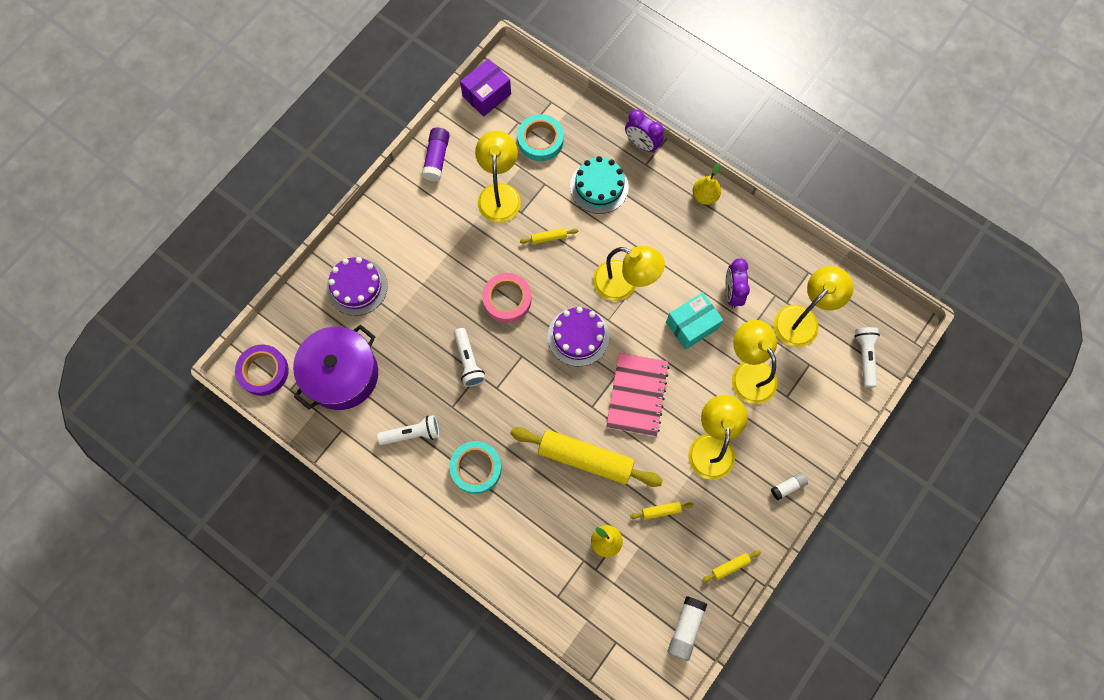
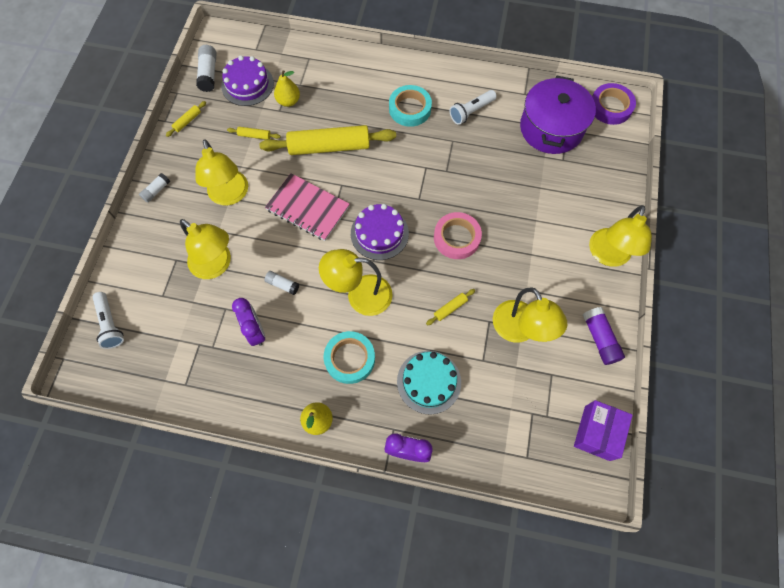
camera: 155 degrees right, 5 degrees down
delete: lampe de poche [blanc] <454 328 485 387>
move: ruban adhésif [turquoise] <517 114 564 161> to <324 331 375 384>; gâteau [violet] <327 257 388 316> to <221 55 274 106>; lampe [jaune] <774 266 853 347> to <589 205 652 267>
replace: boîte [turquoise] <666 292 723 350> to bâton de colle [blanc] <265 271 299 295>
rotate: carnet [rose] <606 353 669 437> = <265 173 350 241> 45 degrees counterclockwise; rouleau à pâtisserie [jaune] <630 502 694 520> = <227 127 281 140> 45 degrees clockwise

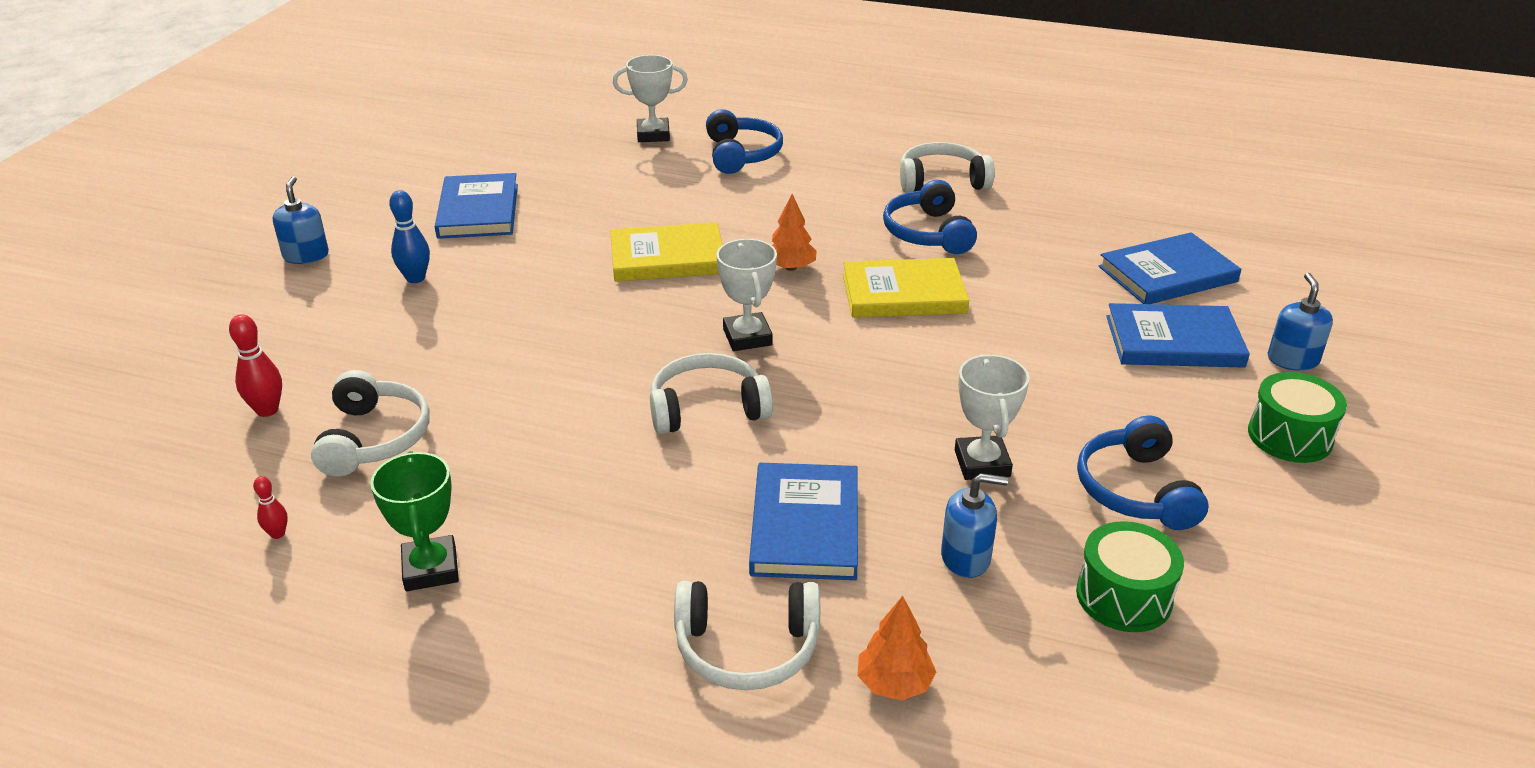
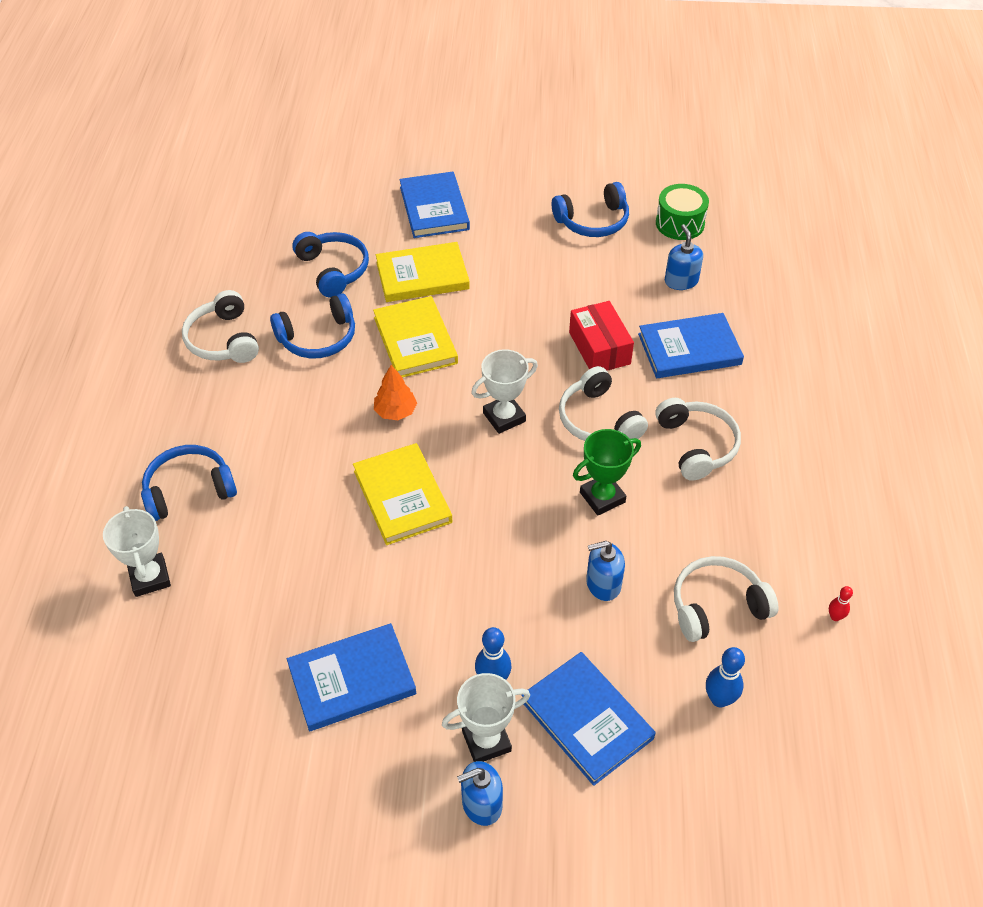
camera: 105 degrees left, 15 degrees up
delete: tambour [vert] <1248 372 1347 463>; arbre [orange] <857 596 936 700>
insert: casque audio [bleu] <292 232 369 298>; livre [jaune] <376 242 470 302>; boîte [rouge] <569 301 634 370>
move: livre [bleu] <1099 232 1241 304> to <521 652 656 786>; distributeur de savon [bleu] <1268 273 1333 371> to <586 541 625 601>; trophée [blanc] <955 354 1030 480> to <442 673 530 762>; trophée [vert] <370 451 459 591> to <573 429 641 516>; casque audio [blanc] <674 581 820 690> to <655 398 741 481>
recolor: quille [rouge] <229 314 282 417> to quille [bleu] <706 647 745 707>

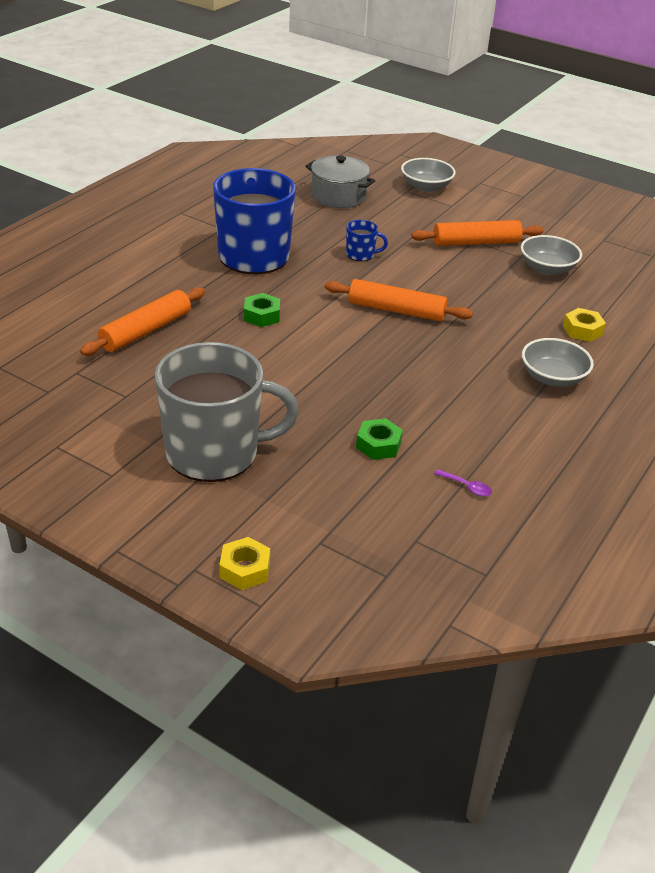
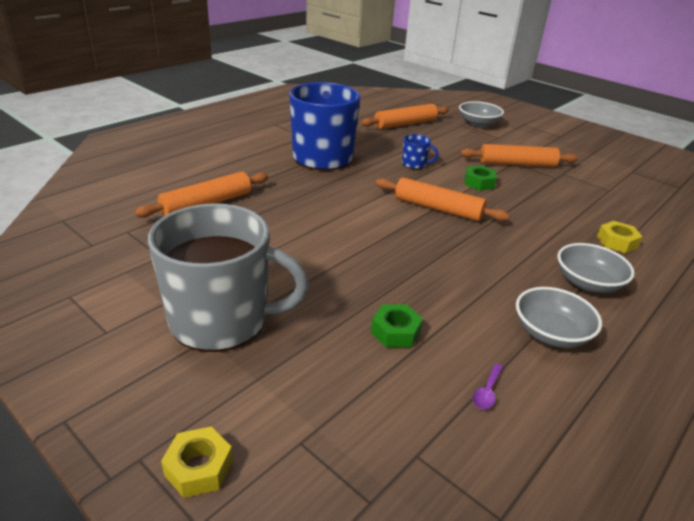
camera: 10 degrees right, 5 degrees down
move: bol [gris] <521 235 582 275> to <516 287 602 348>; écrou [vert] <244 293 280 327> to <465 165 497 191>
replace: marmite [gris] <305 155 375 208> to rouleau à pâtisserie [orange] <361 104 449 129>
rotate: cuillère [violet] <434 469 492 496> = <473 363 503 410> 75 degrees clockwise

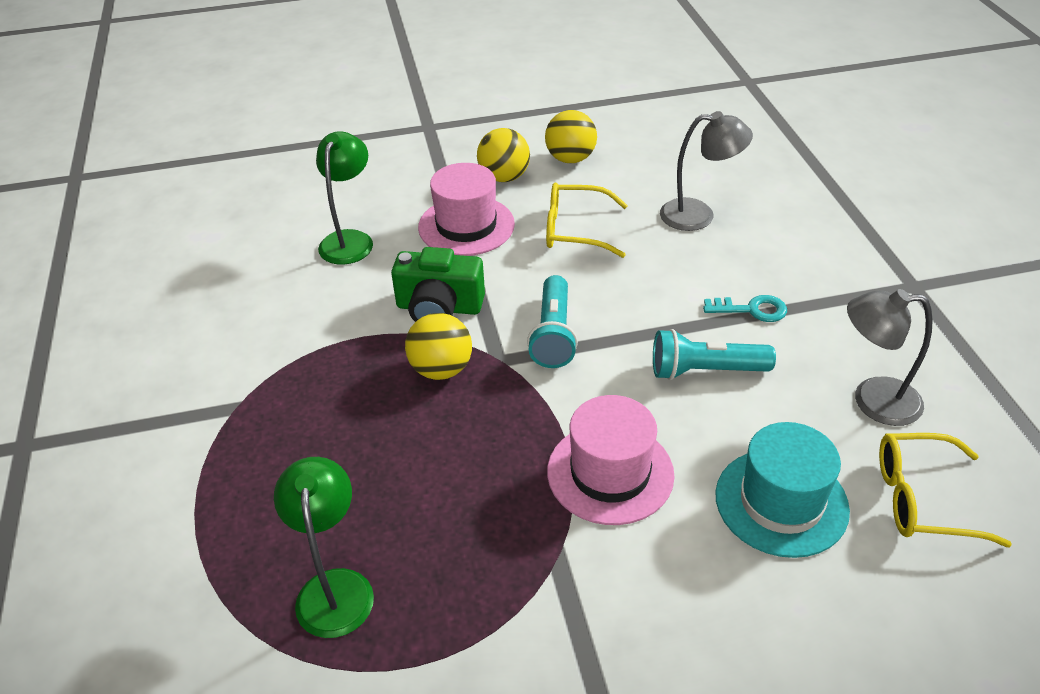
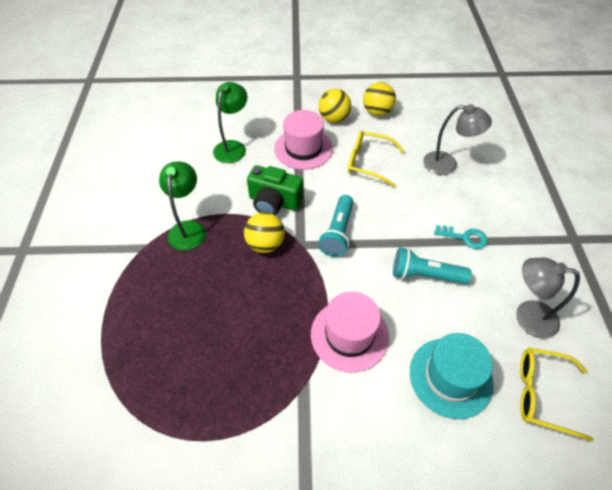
camera: 10 degrees right, 10 degrees up
move: lampe [vert] <274 457 374 638> to <159 162 205 251>

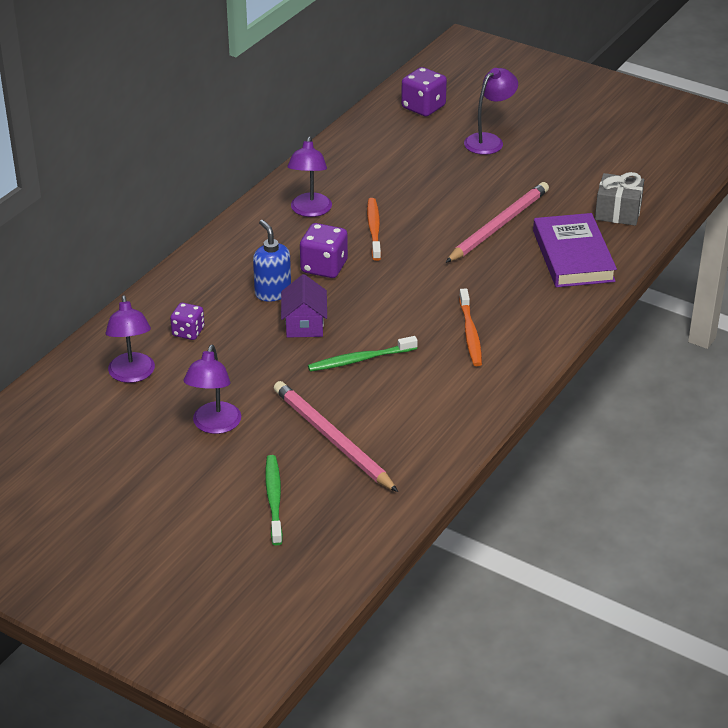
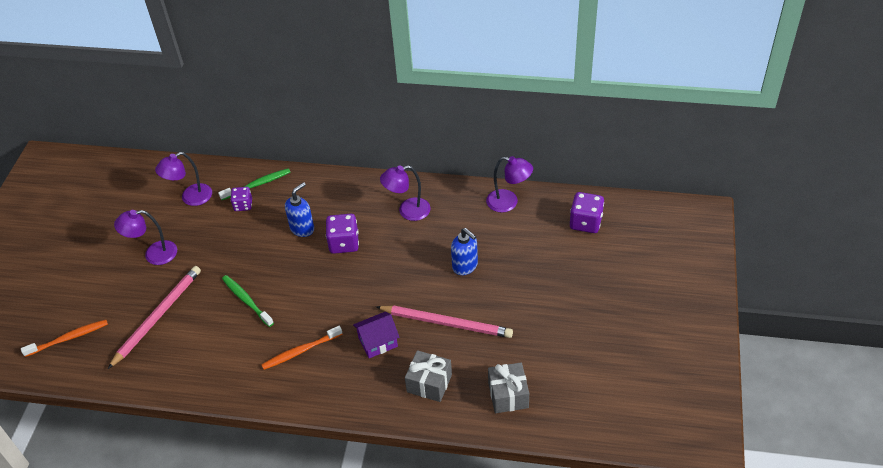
camera: 70 degrees right, 10 degrees up
insert: distributeur de savon [bleu] <451 228 478 275>
move: lampe [violet] <464 68 518 155> to <486 156 533 212>; brosse à dents [orange] <367 198 381 261> to <21 320 108 357>; maison [violet] <281 274 327 338> to <353 312 400 358>; brosse à dents [vert] <265 455 283 545> to <218 168 291 200>
replace: livre [violet] <533 213 617 287> to cadeau [gris] <405 350 452 402>

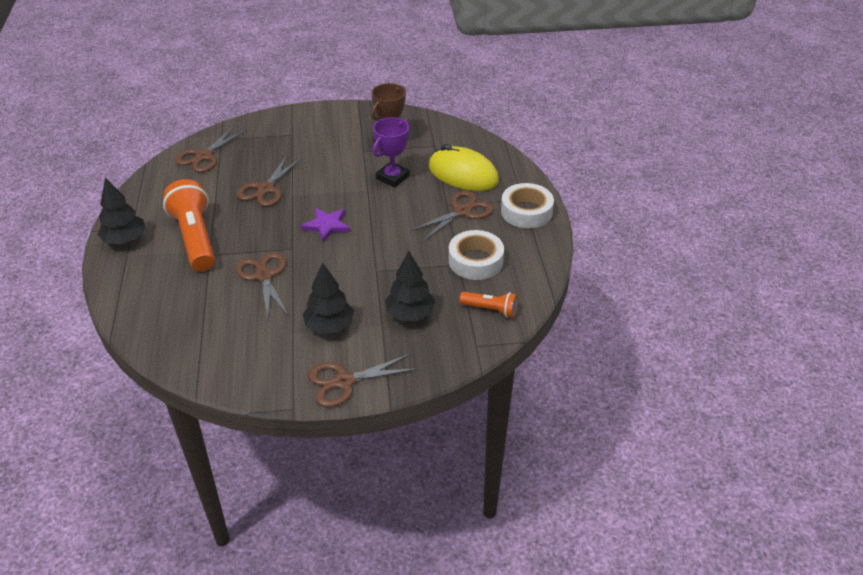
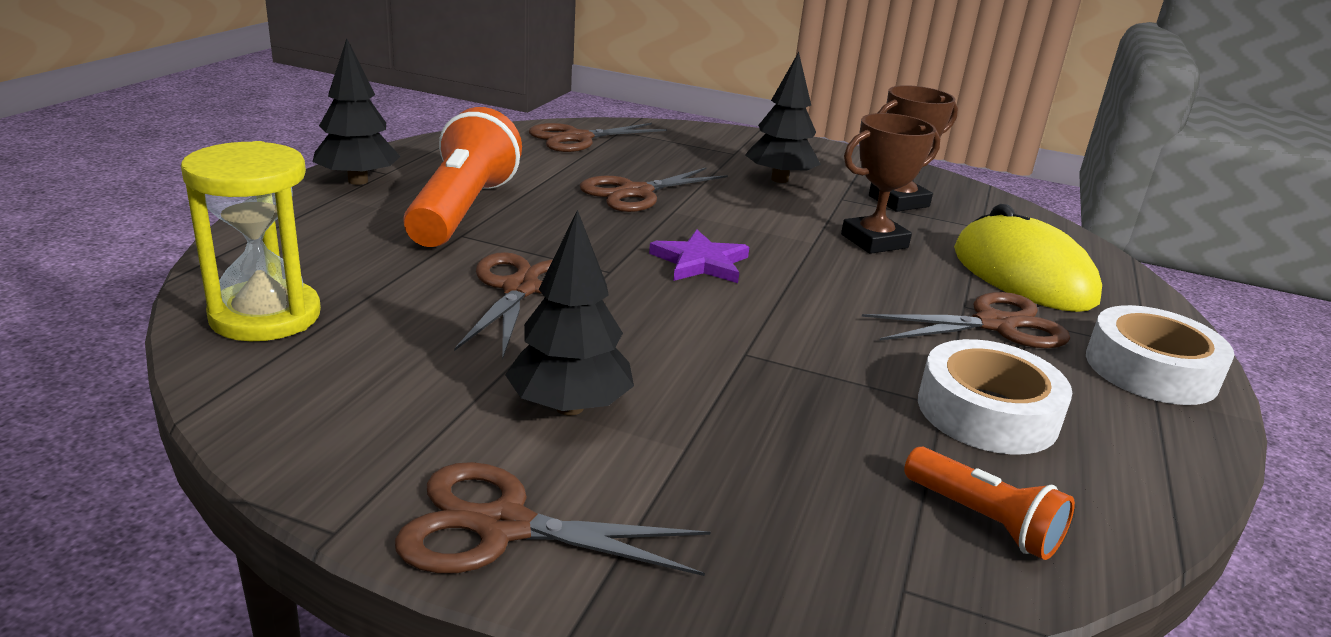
camera: 25 degrees right, 15 degrees down
insert: sablier [jaune] <181 141 321 341>
move: arbre [noir] <385 251 436 321> to <745 52 821 183>
recolor: trophée [violet] <373 117 410 187> to trophée [marron] <841 113 940 254>

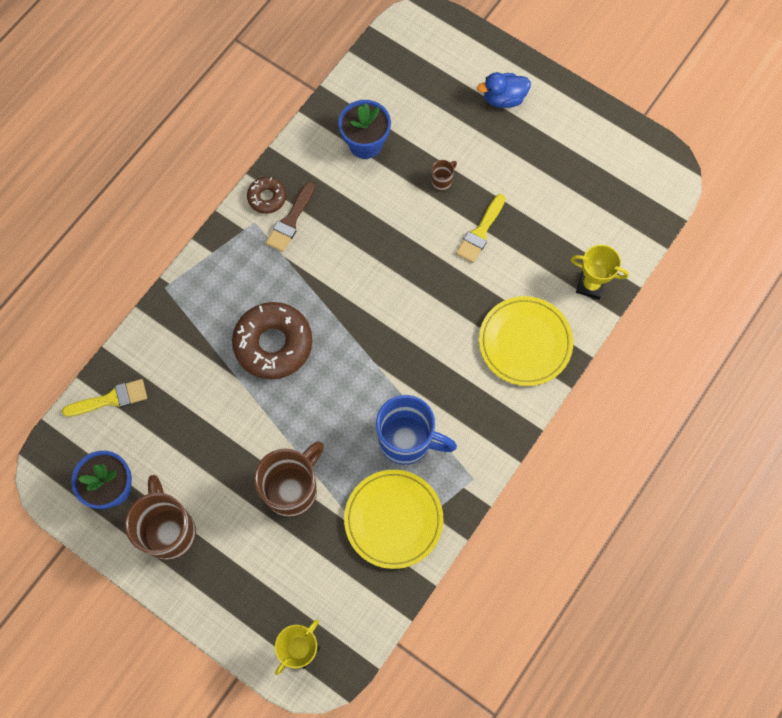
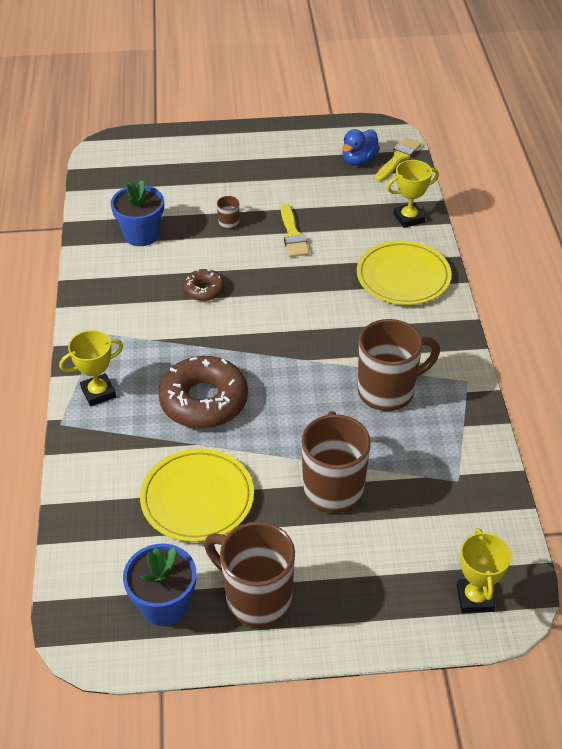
camera: 40 degrees left, 25 degrees down
delete: pinceau [marron] <266 182 315 252>
insert: trophée [jaune] <59 330 123 406>
move: canard [bleu] <477 72 531 108> to <342 129 380 165>; beignet [marron] <247 177 286 214> to <183 269 225 301>; pinceau [jaune] <62 379 147 417> to <375 138 421 181>; assiette [jaune] <344 470 443 569> to <140 448 254 542>
recolor: tasse [bleu] <376 395 457 465> to tasse [marron] <358 319 440 411>

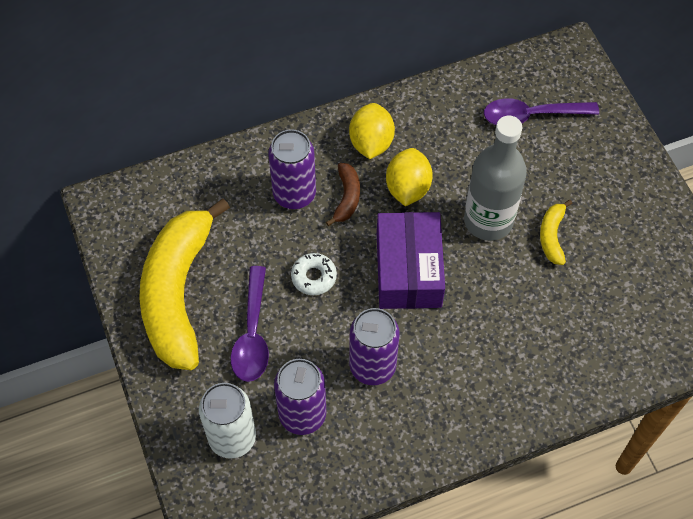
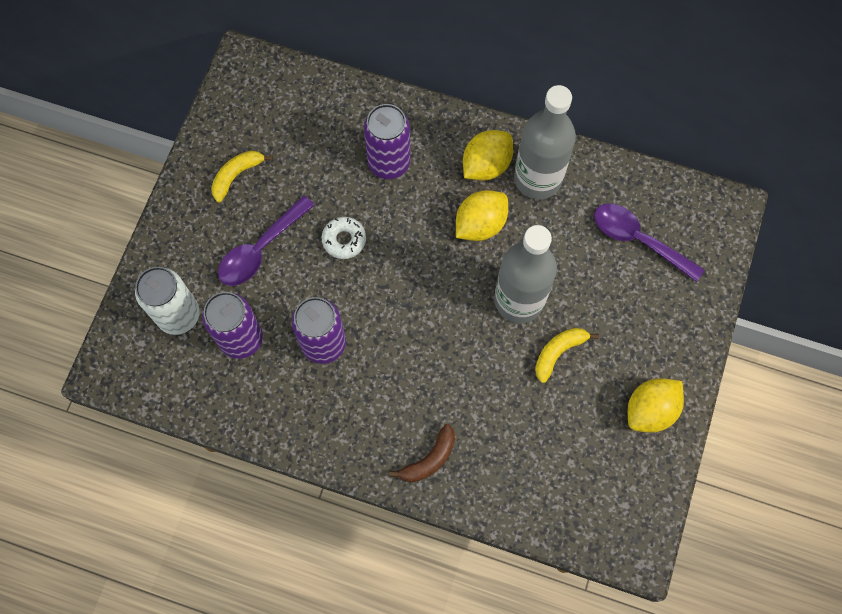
camera: 40 degrees right, 10 degrees up
delete: boîte [violet] <377 212 445 309>
insert: bouteille [gris] <514 85 576 199>; citron [jaune] <628 378 684 433>
move: banane [marron] <326 163 360 226> to <389 424 455 482>
resize: banane [jaune] <139 198 230 370> = <211 151 273 203> x0.41

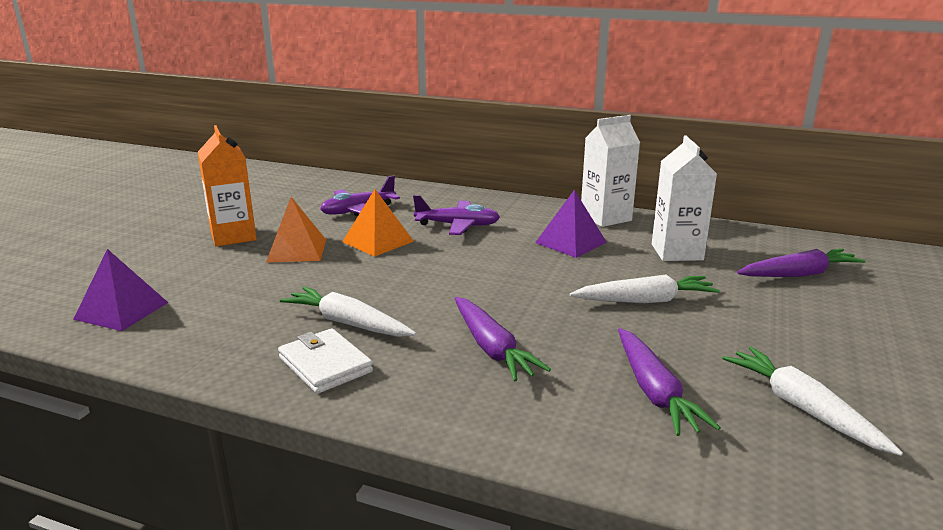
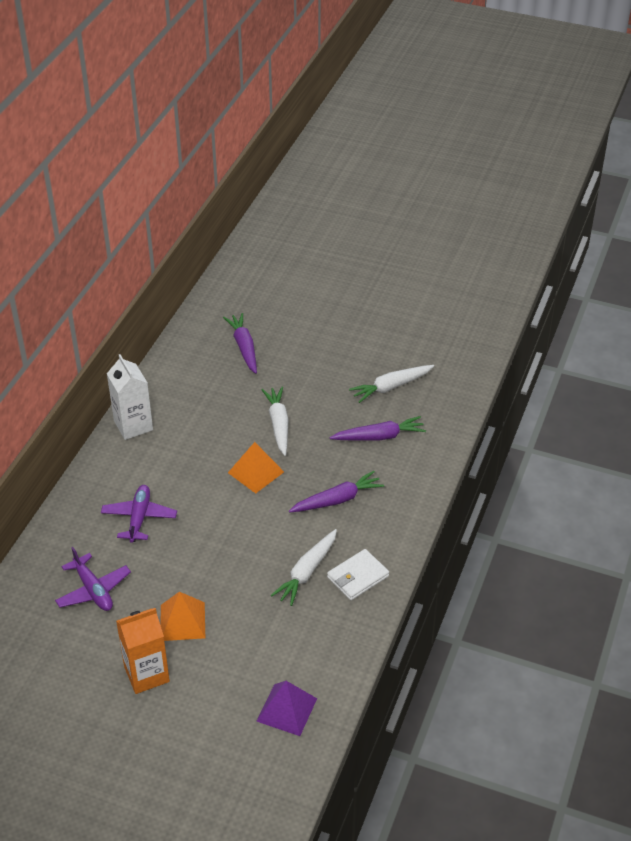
camera: 90 degrees left, 20 degrees up
delete: brique de lait [blanc] <652 136 717 261>; pyramide [violet] <535 190 607 258>
move: pyramide [orange] <342 189 414 257> to <228 442 284 494>

